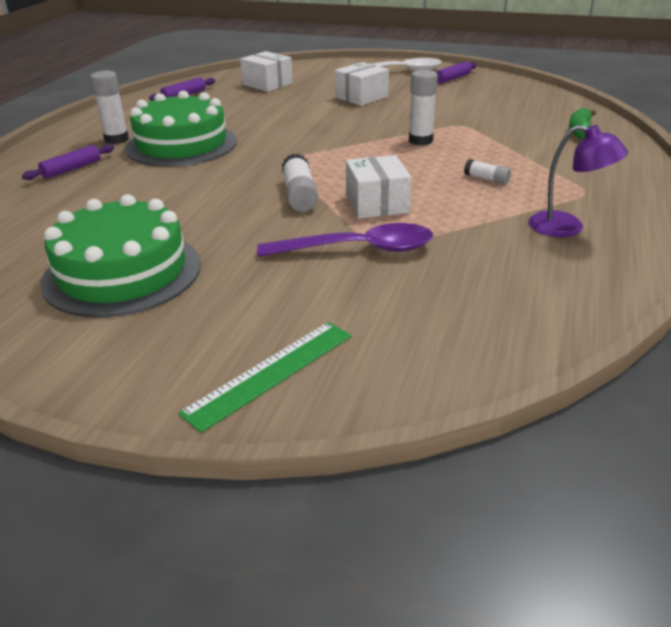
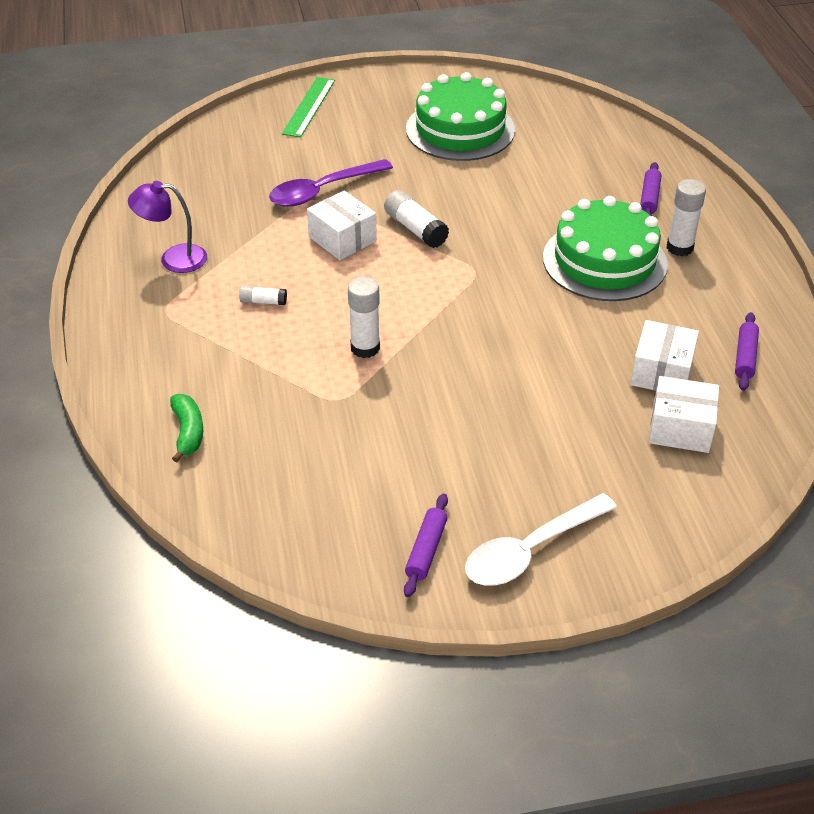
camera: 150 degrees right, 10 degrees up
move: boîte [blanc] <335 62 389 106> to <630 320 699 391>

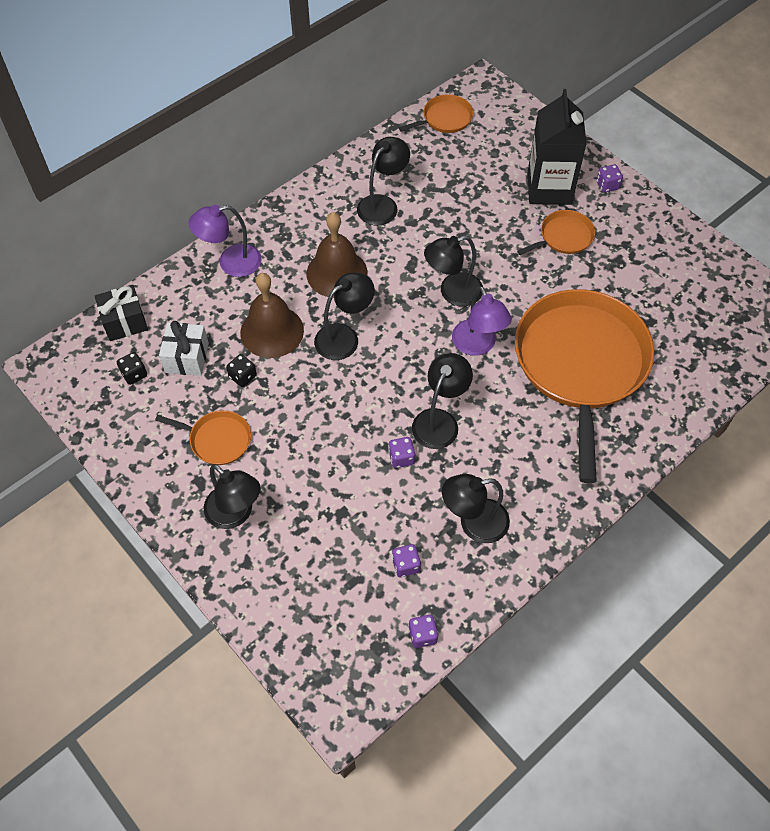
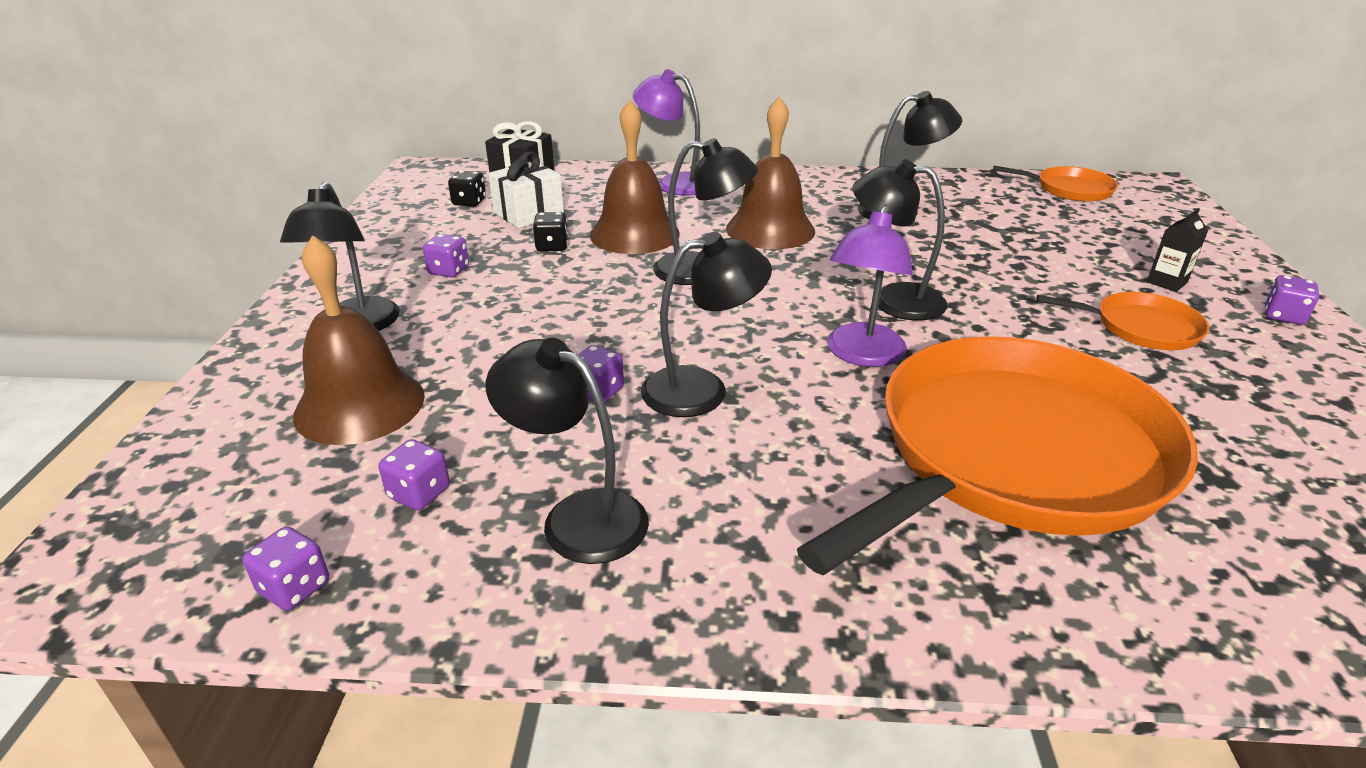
camera: 45 degrees right, 25 degrees down
insert: cloche [marron] <293 235 425 445>
replace: poêle [orange] <155 410 251 465> to dé [violet] <423 234 469 278>
resize: brique de lait [noir] <527 89 587 205> = <1147 208 1208 292> x0.40

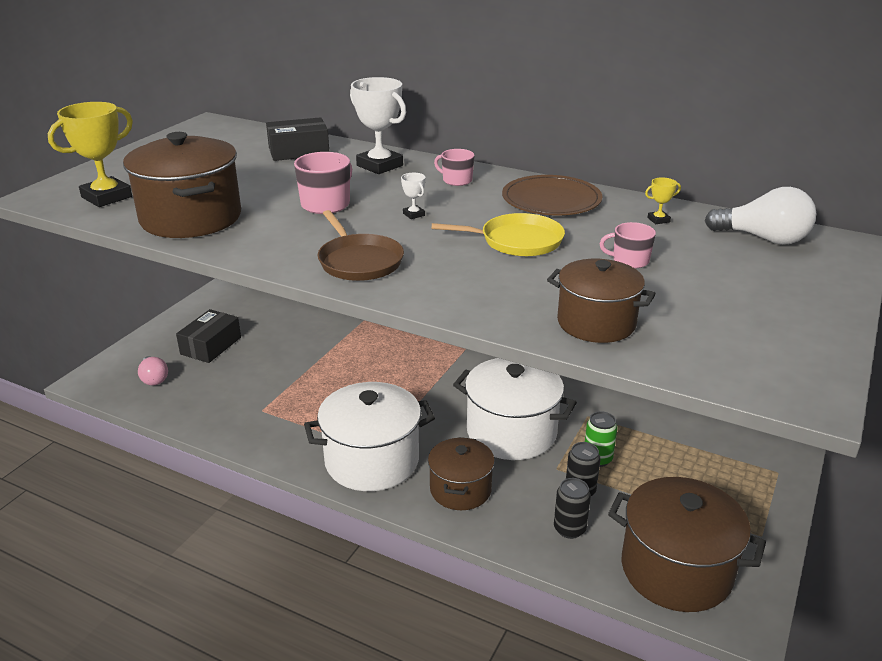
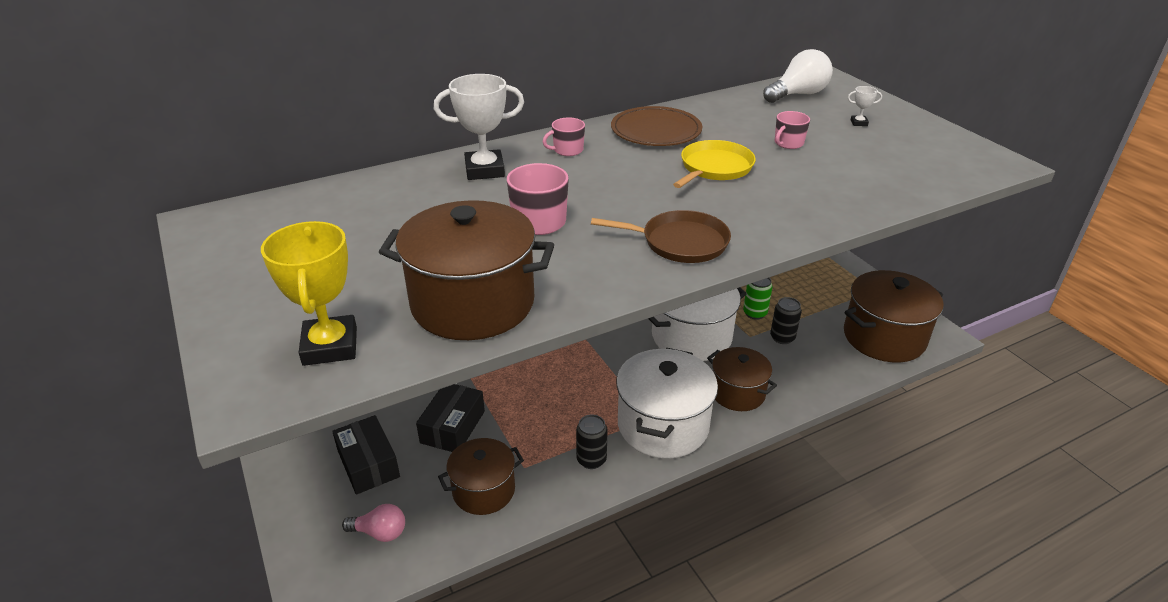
camera: 55 degrees left, 5 degrees up
delete: trophée [jaune] <645 177 681 224>
move: boîte [noir] <266 117 329 161> to <416 384 485 452>; trophée [blanc] <401 173 425 219> to <848 86 882 126>; marmite [marron] <547 259 656 343> to <438 438 524 515>; canette [noir] <554 478 591 539> to <576 414 608 469>

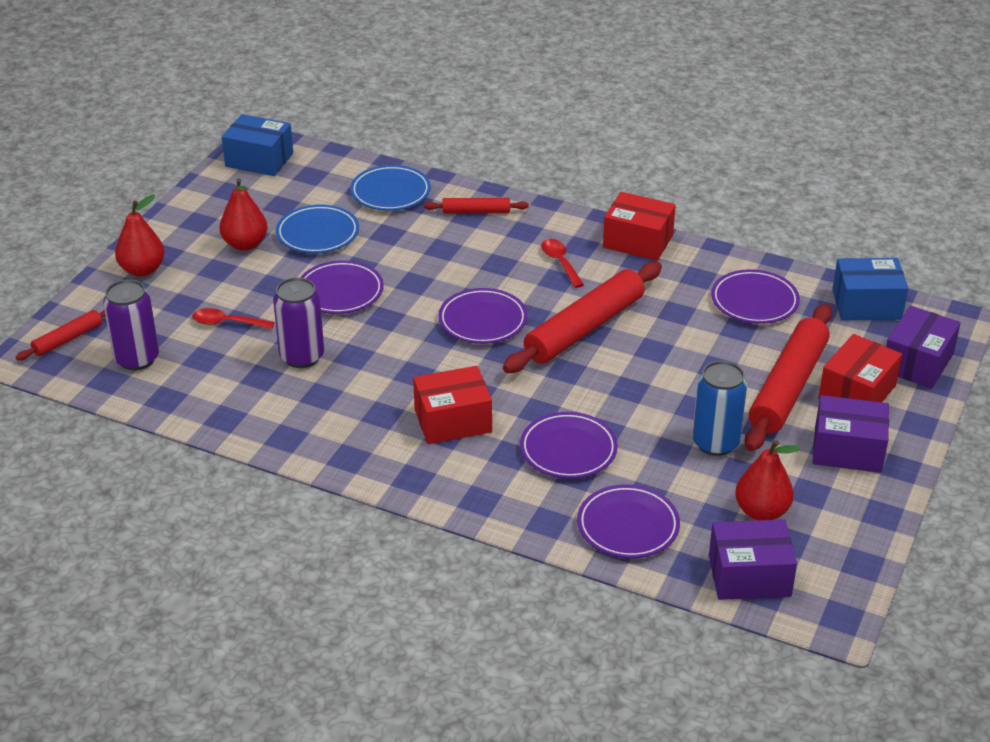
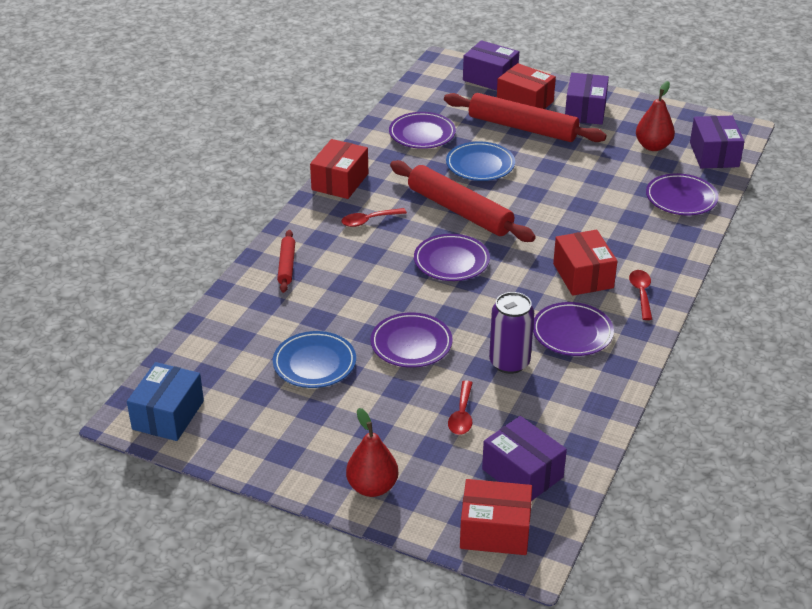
camera: 90 degrees left, 0 degrees up
delete: poire [rouge] <220 178 268 251>; boîte [bleu] <832 258 908 320>; canette [bleu] <692 361 747 456>
insert: cuillère [rouge] <629 270 652 320>
move: assiette [bleu] <350 165 431 211> to <446 141 515 181>; assiette [violet] <520 412 618 479> to <533 302 614 356>
replace: canette [violet] <103 279 159 370> to boîte [violet] <482 416 567 501>; rouleau à pâtisserie [rouge] <16 310 105 361> to boîte [rouge] <460 479 532 555>

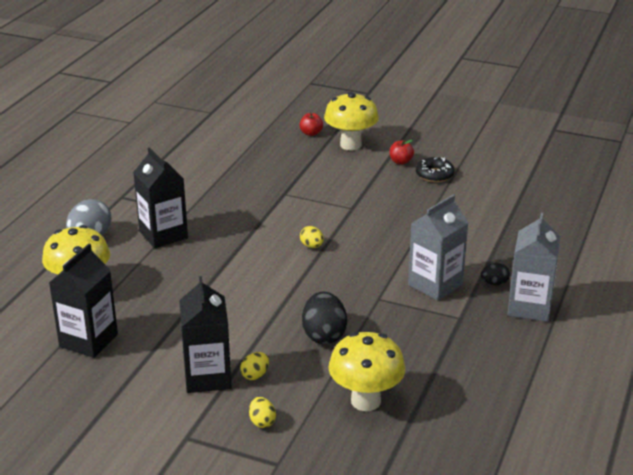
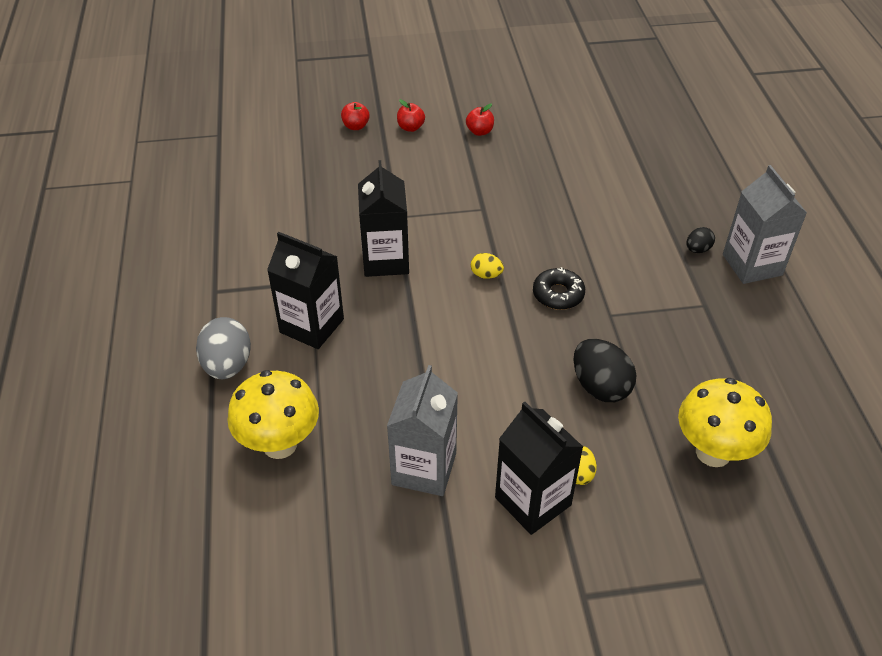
camera: 30 degrees left, 15 degrees up
delete: œuf [jaune] <249 397 276 428>
move: beignet [noir] <416 157 455 182> to <533 267 585 310>; brique de lait [gris] <408 194 468 301> to <387 365 458 496>; brique de lait [noir] <49 244 118 358> to <358 160 409 277>
replace: champignon [jaune] <324 92 379 151> to pomme [rouge] <397 99 425 132>

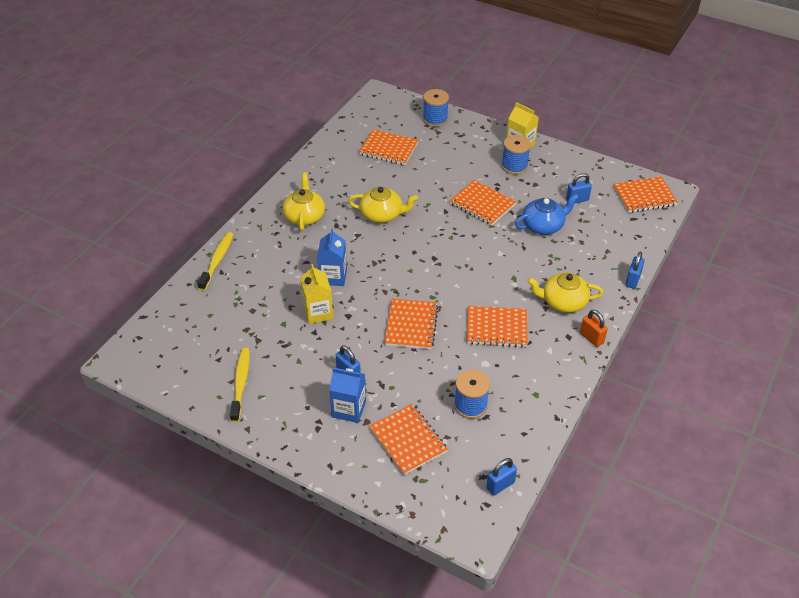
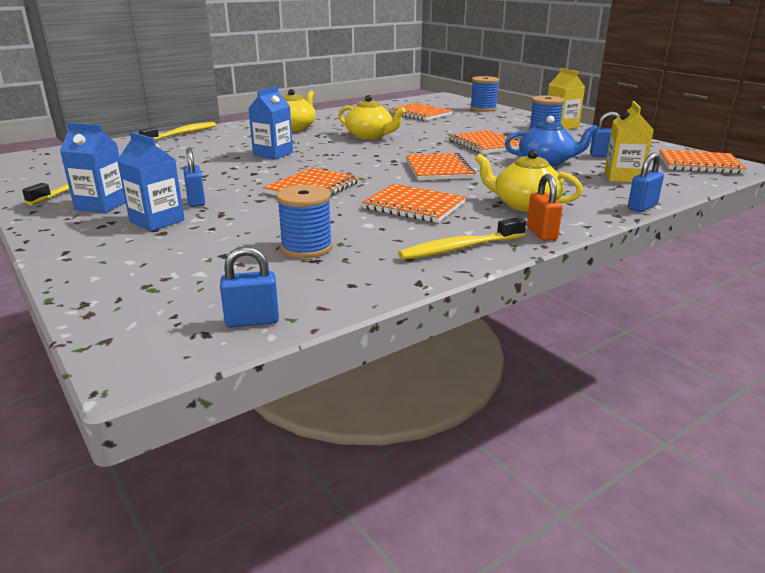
camera: 25 degrees right, 20 degrees down
insert: brique de lait [bleu] <60 123 126 213>; brosse à dents [jaune] <398 217 526 260>
move: brique de lait [jaune] <300 264 333 324> to <605 101 654 182>; carnet [orange] <369 404 448 475> to <406 152 476 180>

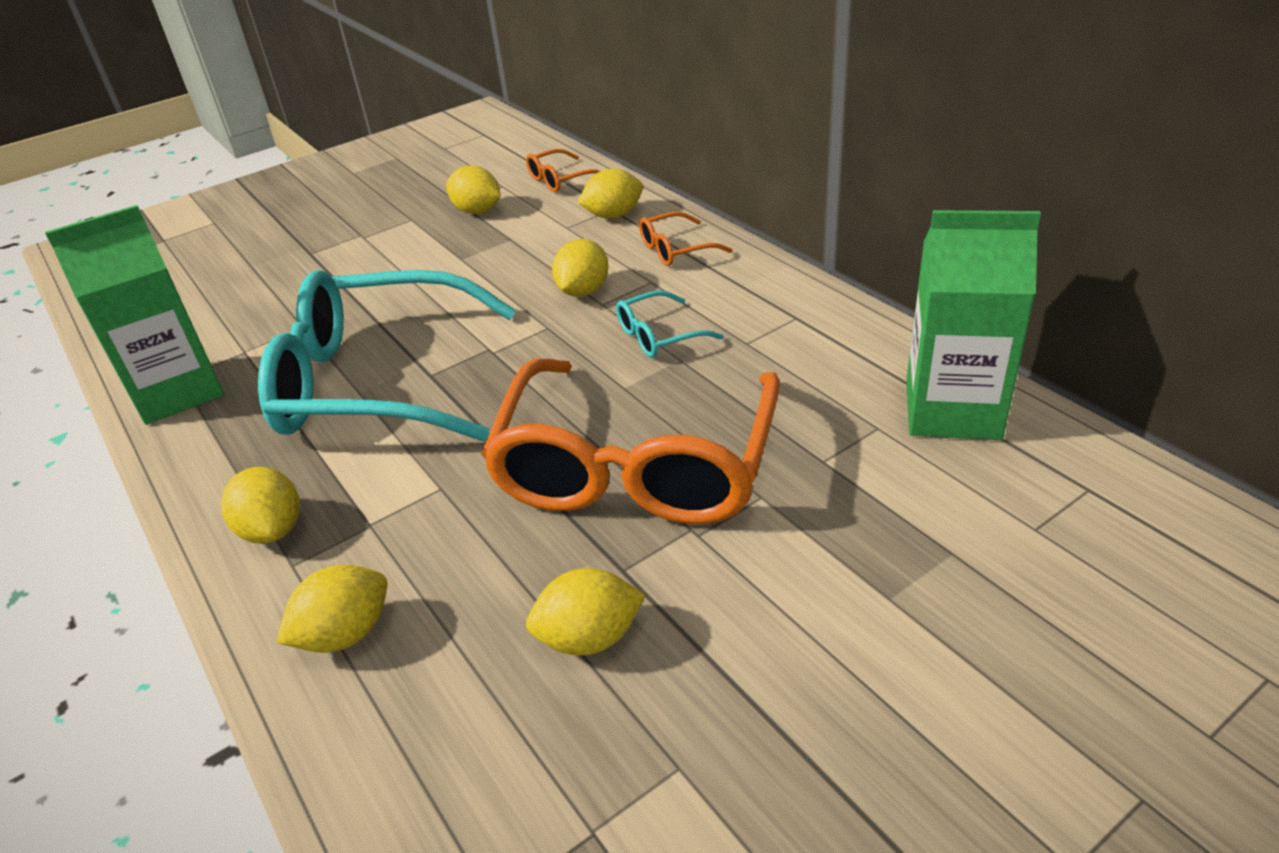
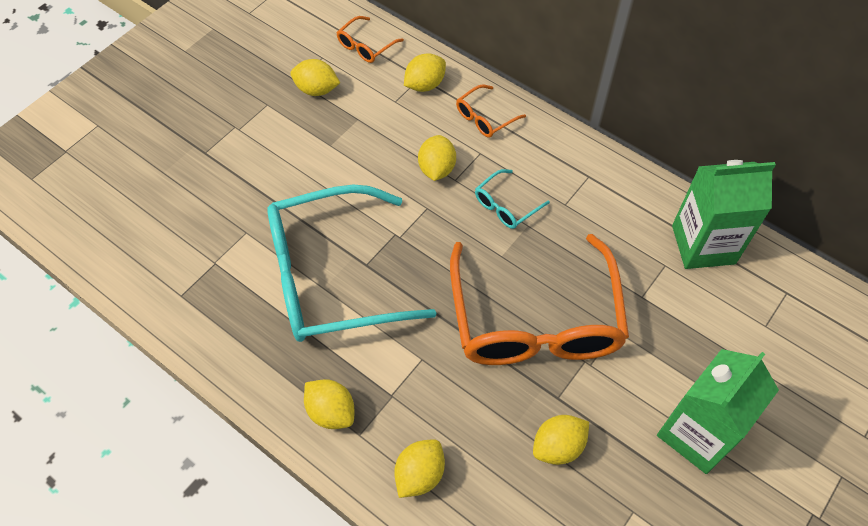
camera: 20 degrees left, 20 degrees up
move: brique de lait [vert] <45 205 224 425> to <657 349 779 474>

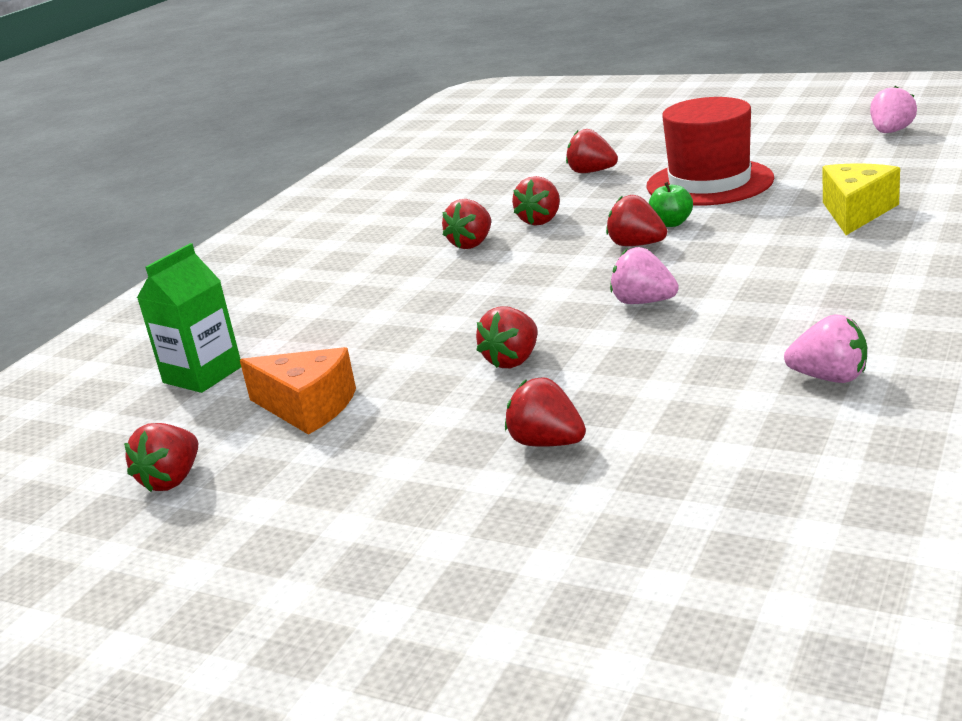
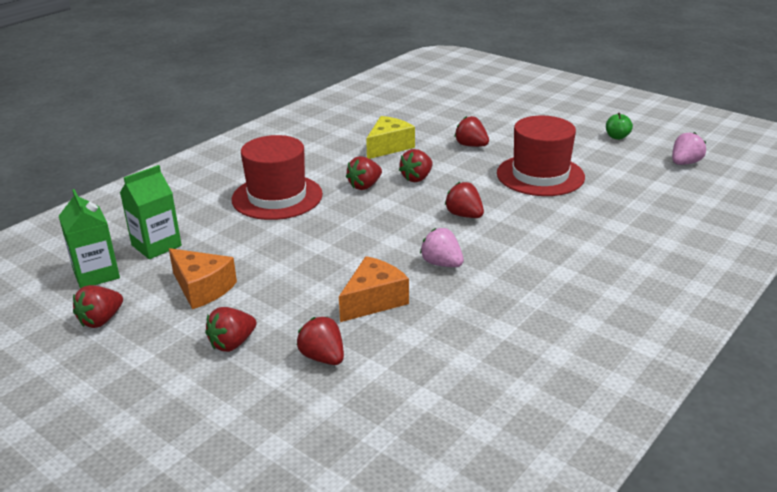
camera: 10 degrees right, 5 degrees up
delete: fraise [rose] <784 314 867 383>
insert: chapeau [rouge] <232 135 323 220>; brique de lait [vert] <59 189 120 289>; fromage [orange] <339 256 409 322>
move: fromage [jaune] <823 163 900 235> to <366 116 415 159>; pomme [vert] <649 182 693 227> to <606 113 633 140>; fraise [rouge] <476 306 538 368> to <205 307 256 352>

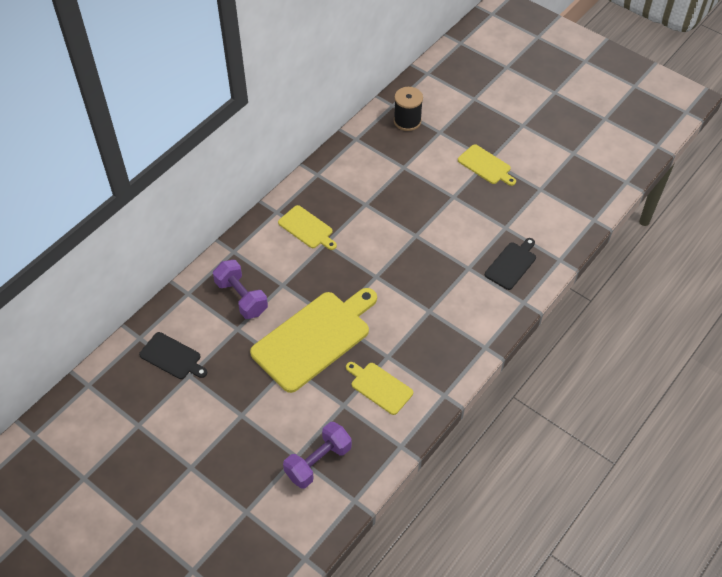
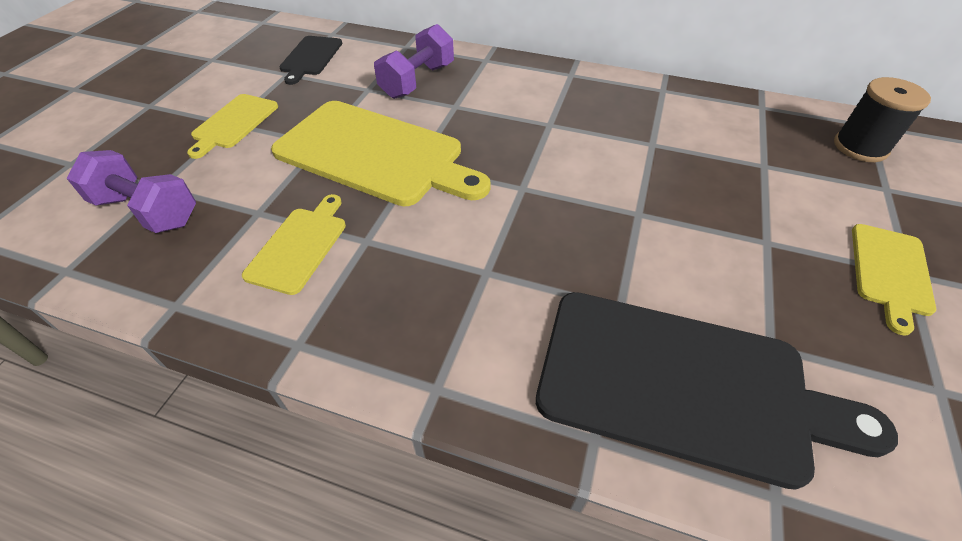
camera: 70 degrees right, 5 degrees down
move: planche à découper [jaune] <278 205 337 250> to <187 94 278 159>
resize: planche à découper [noir] <485 238 536 290> = <536 292 898 490> x1.99

